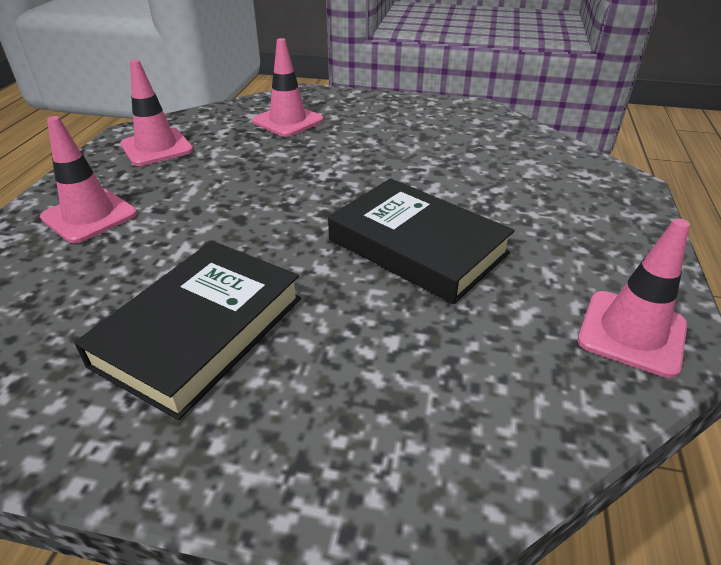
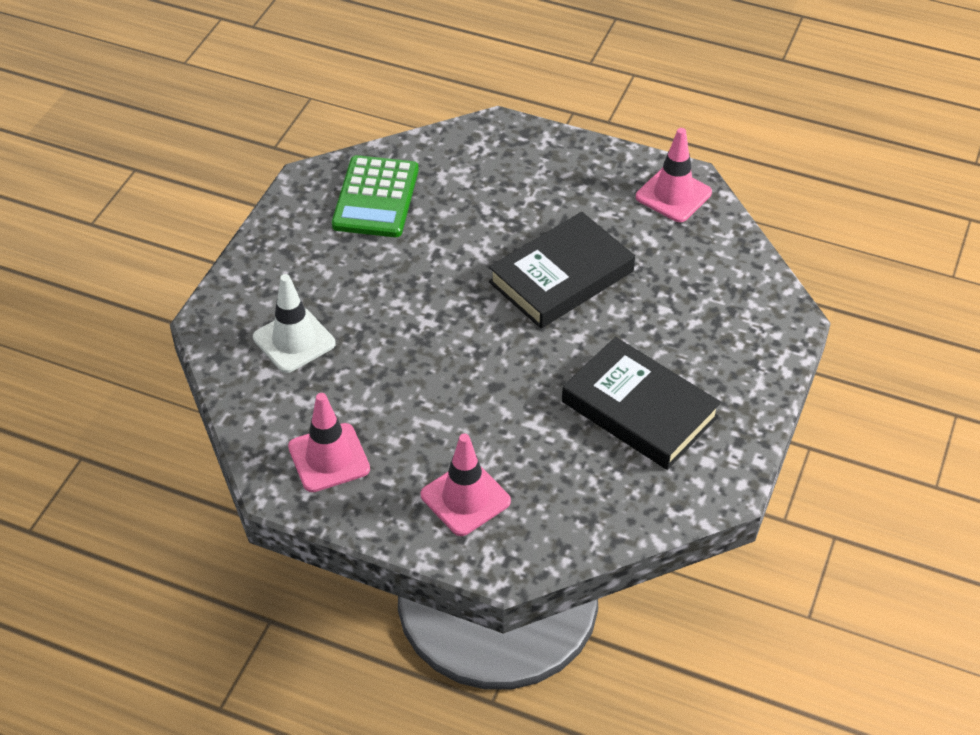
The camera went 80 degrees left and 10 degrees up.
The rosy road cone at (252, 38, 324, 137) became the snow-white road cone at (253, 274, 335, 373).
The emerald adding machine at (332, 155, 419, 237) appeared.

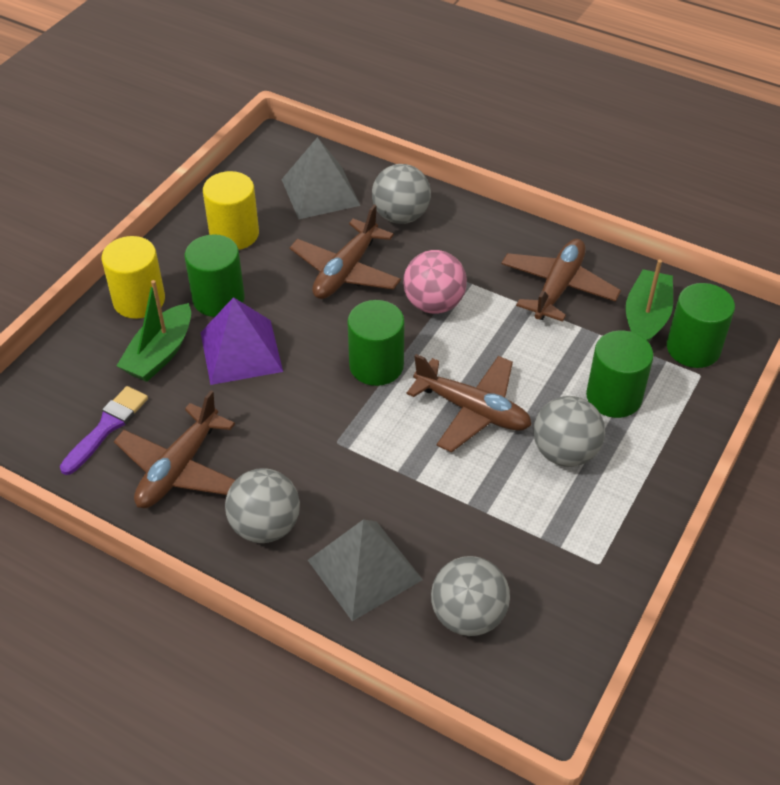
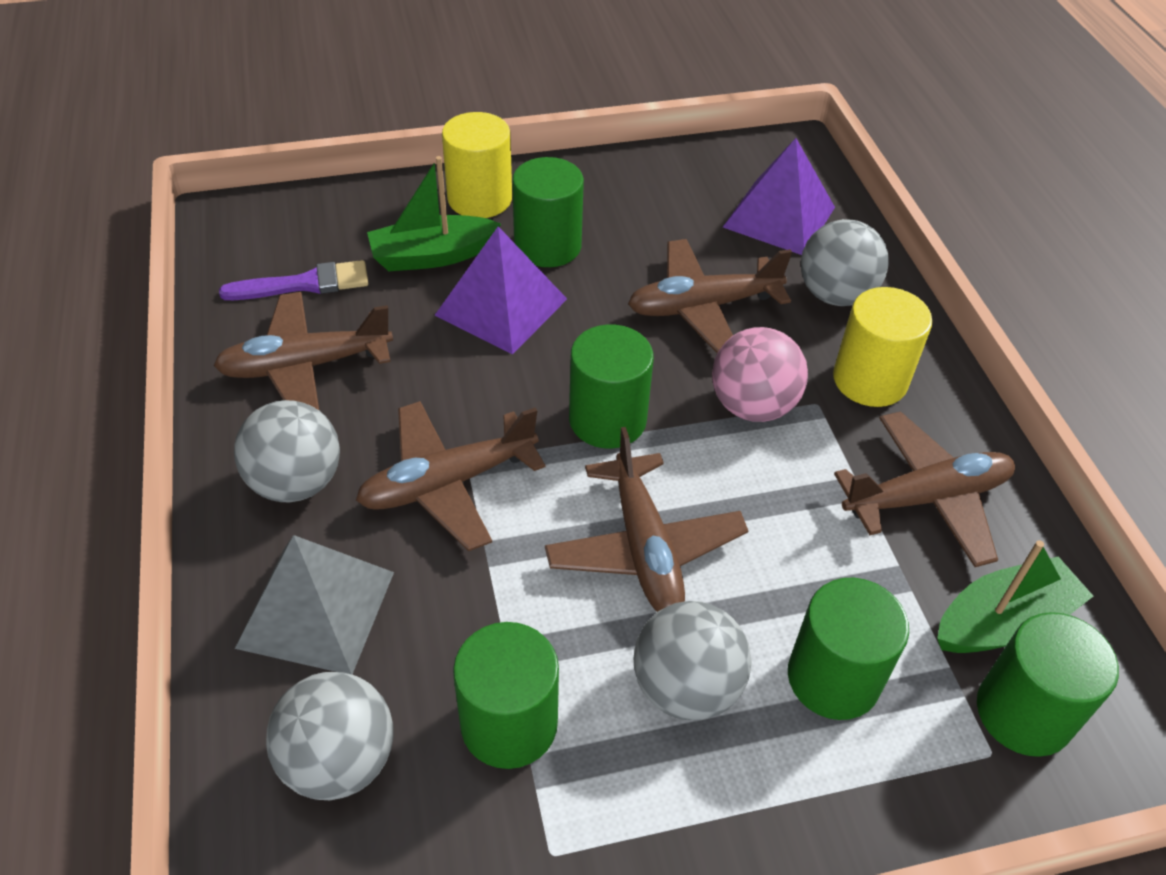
The camera went 45 degrees right and 0 degrees up.
The golden cylinder shape moved from (203, 171, 259, 250) to (833, 287, 932, 407).
The grey pyramid at (281, 137, 361, 219) became the royal purple pyramid at (723, 138, 835, 255).
The brown plane at (356, 401, 546, 551) appeared.
The emerald cylinder shape at (453, 622, 559, 769) appeared.

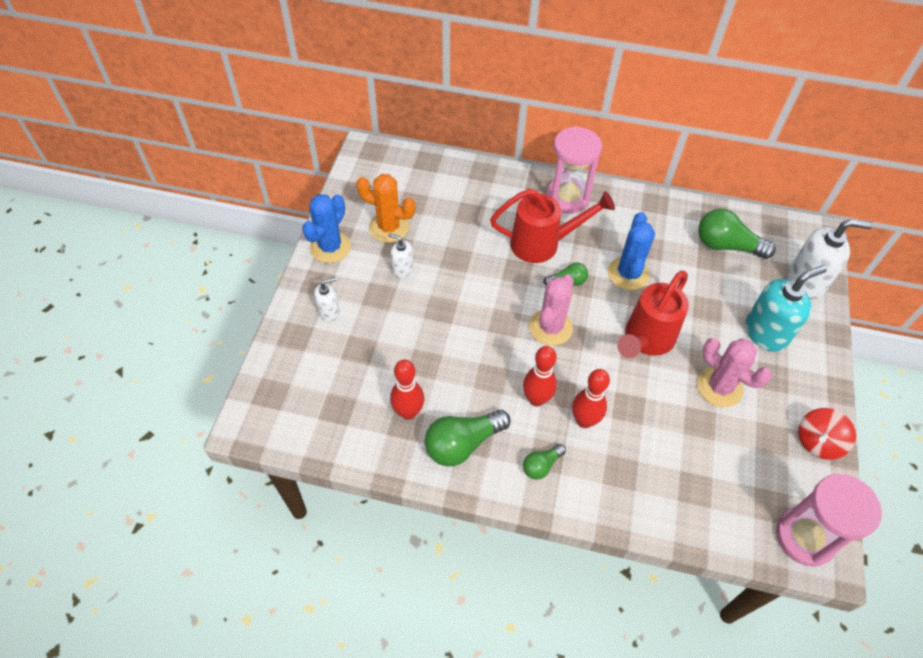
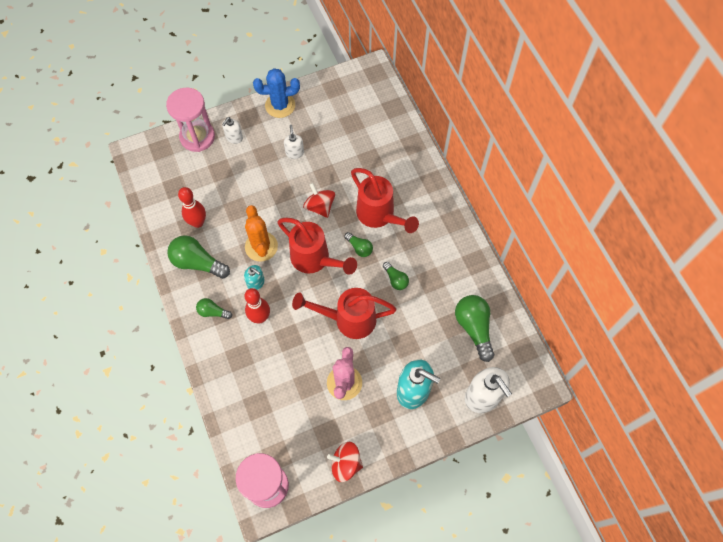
The camera went 55 degrees right and 10 degrees up.
The snow-white soap pump at (314, 277, 340, 322) turned 90 degrees clockwise.
The orange-coloured saguaro cactus moved from (356, 174, 415, 243) to (245, 205, 278, 262).
The red tenpin at (523, 346, 557, 407) was replaced by the aqua soap pump at (244, 265, 265, 290).
The rosy saguaro cactus at (529, 274, 574, 346) was replaced by the red sprinkling can at (277, 218, 357, 275).
The rosy sand timer moved from (546, 126, 602, 214) to (166, 88, 215, 152).
The royal blue saguaro cactus at (608, 212, 655, 290) was replaced by the emerald bulb at (383, 262, 409, 290).
The red toy top at (303, 183, 335, 218) appeared.

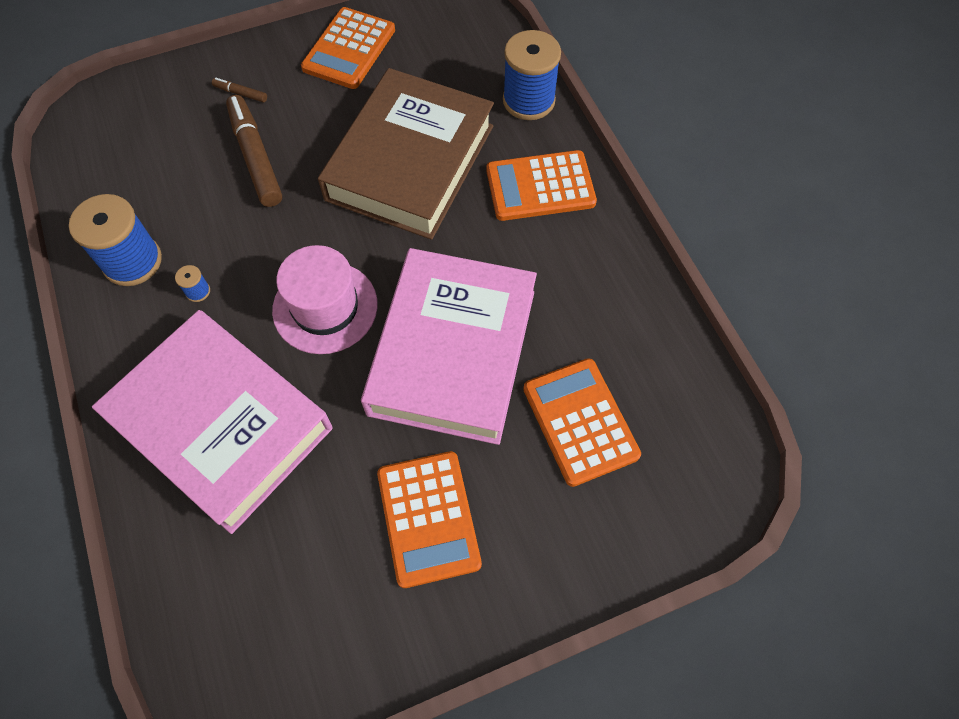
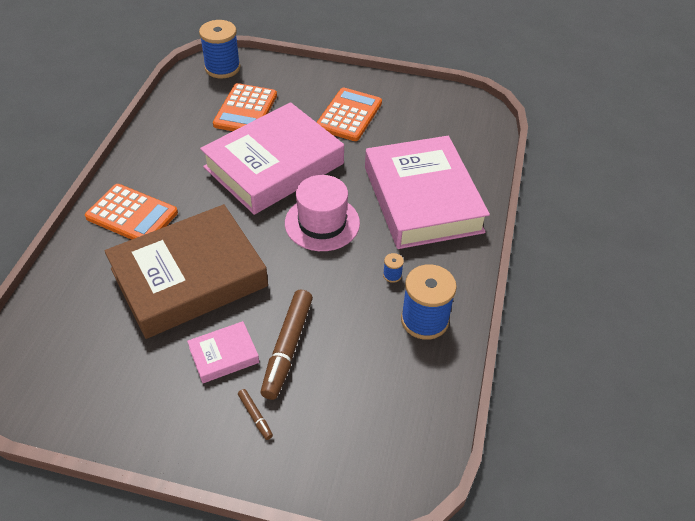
The camera went 145 degrees left and 15 degrees down.
The orange-coloured adding machine at (301, 7, 395, 89) disappeared.
The royal blue spool moved from (503, 30, 561, 120) to (199, 20, 240, 78).
The rosy hardback at (187, 321, 259, 383) appeared.

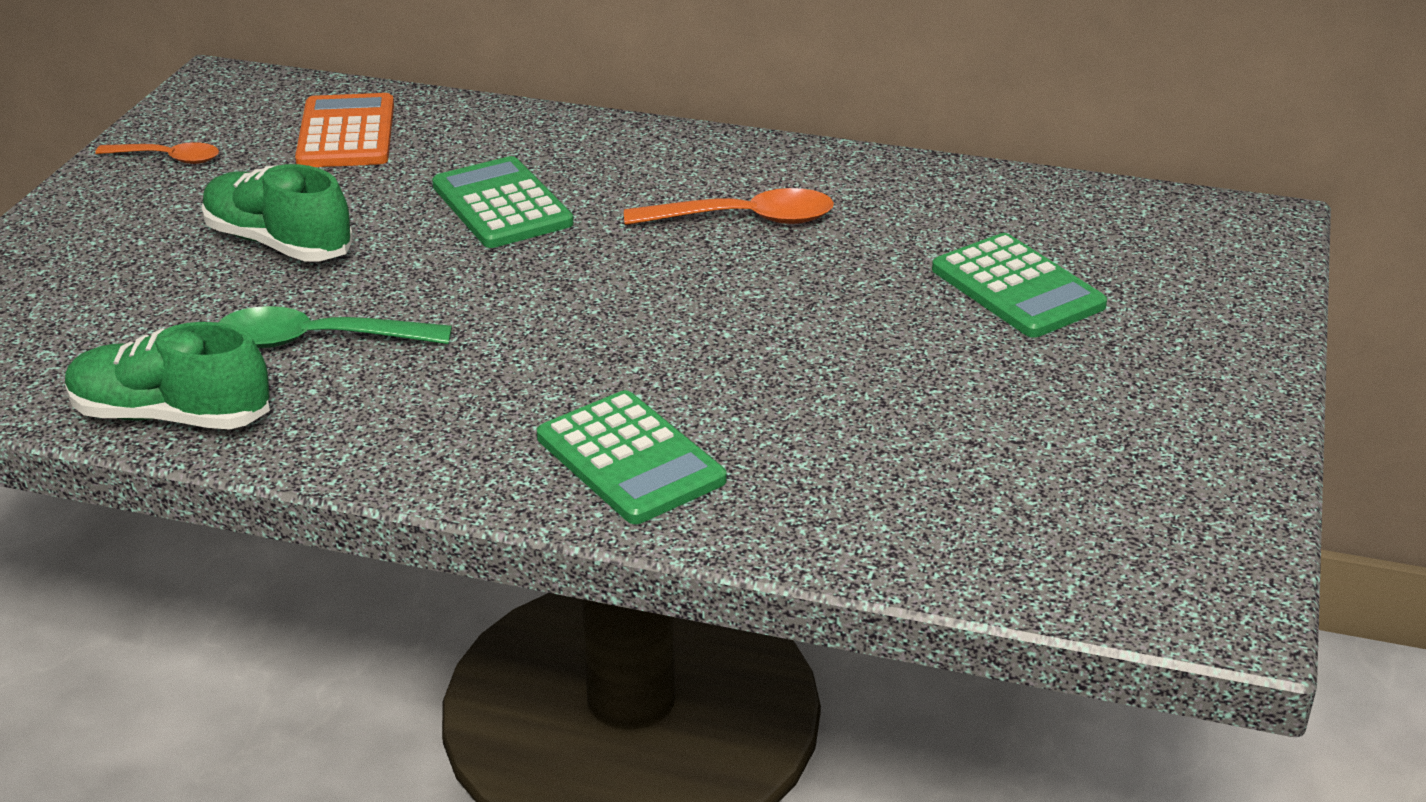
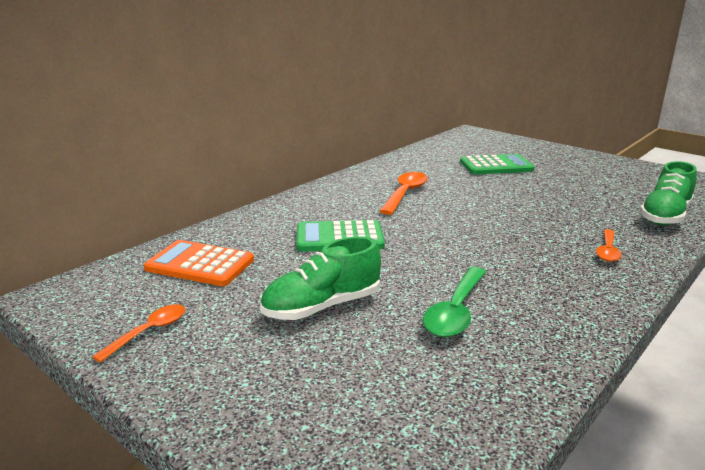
The camera went 65 degrees left and 10 degrees down.
The emerald shoe moved from (65, 322, 270, 430) to (640, 161, 697, 225).
The emerald adding machine at (537, 390, 726, 524) was replaced by the orange-coloured spoon at (596, 229, 622, 262).

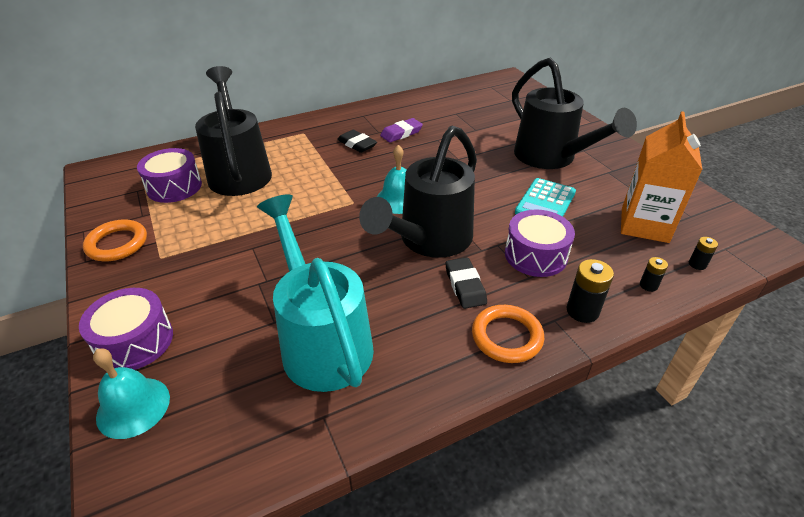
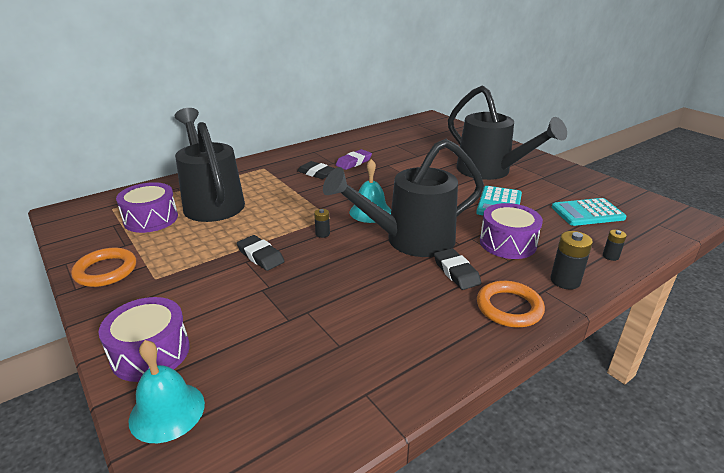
The camera went 10 degrees left and 10 degrees down.
The aqua sprinkling can at (257, 194, 374, 392) disappeared.
The ebony sprinkling can at (359, 126, 477, 258) turned 45 degrees clockwise.
The orange-coloured milk carton at (621, 111, 702, 243) was replaced by the aqua adding machine at (551, 198, 627, 226).
The ebony AA battery moved from (689, 237, 718, 270) to (314, 209, 330, 238).
The ebony gum eraser at (237, 235, 285, 271) appeared.

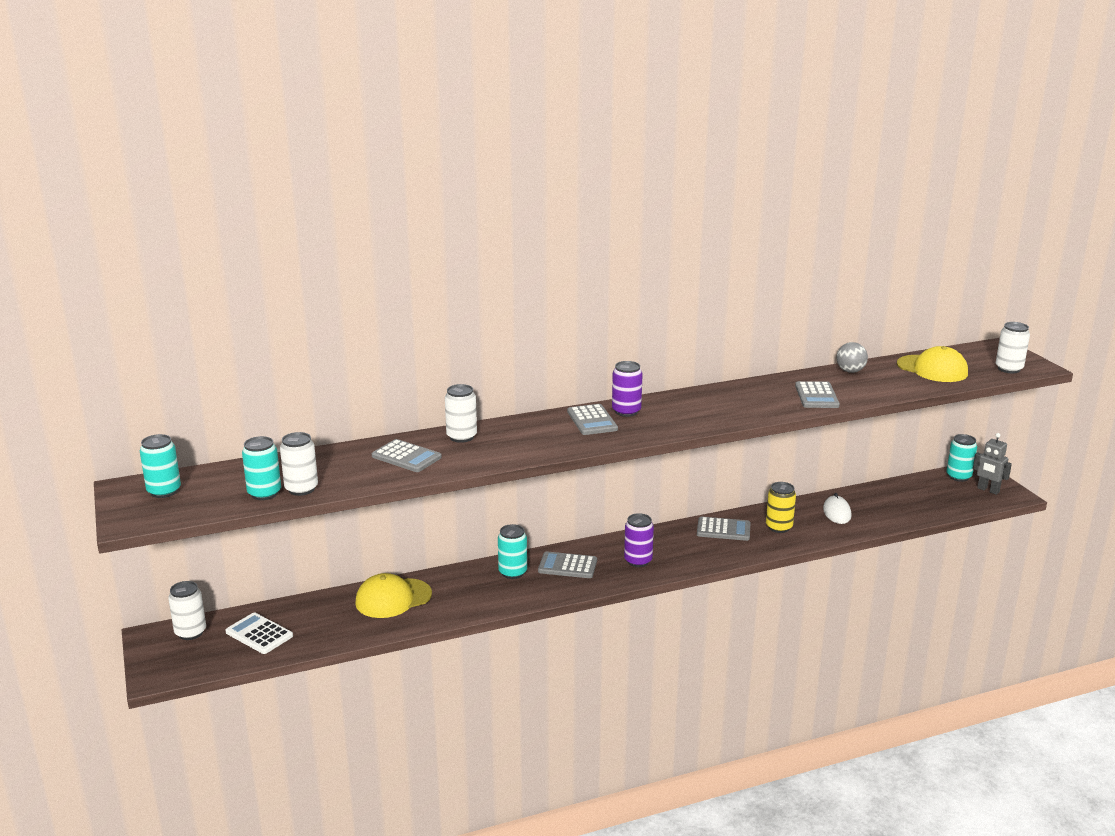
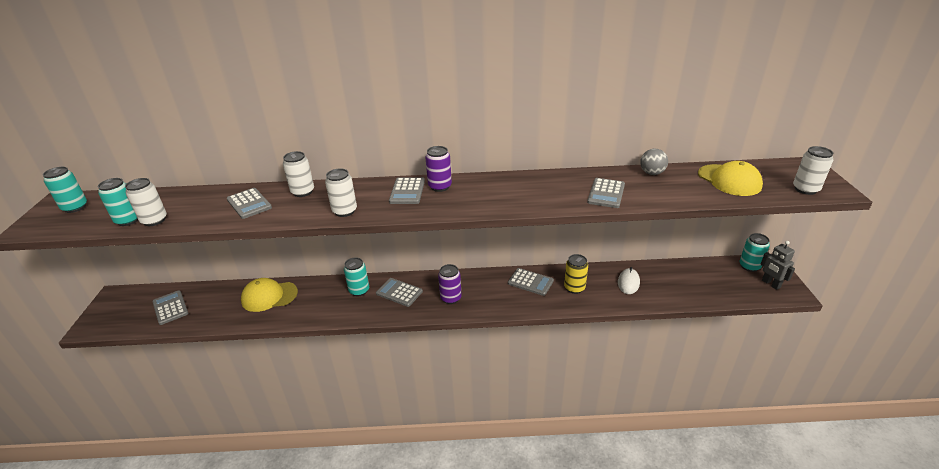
The camera went 20 degrees right and 10 degrees up.
The snow-white tin moved from (168, 581, 206, 640) to (325, 169, 357, 217).
The snow-white adding machine at (226, 612, 293, 654) became the grey adding machine at (152, 290, 188, 325).

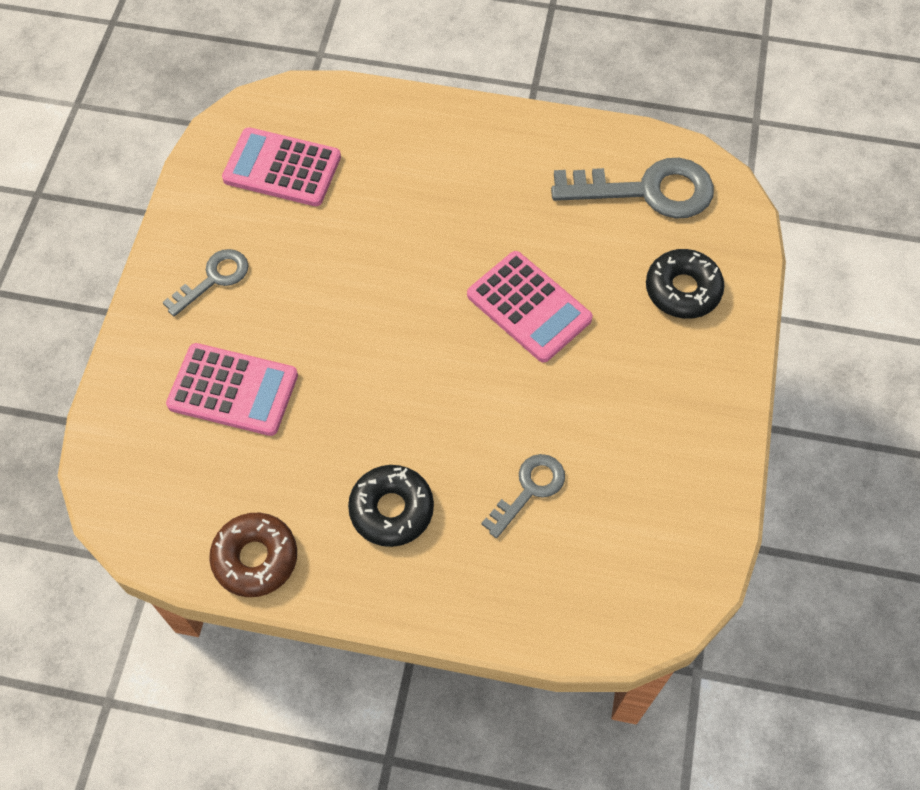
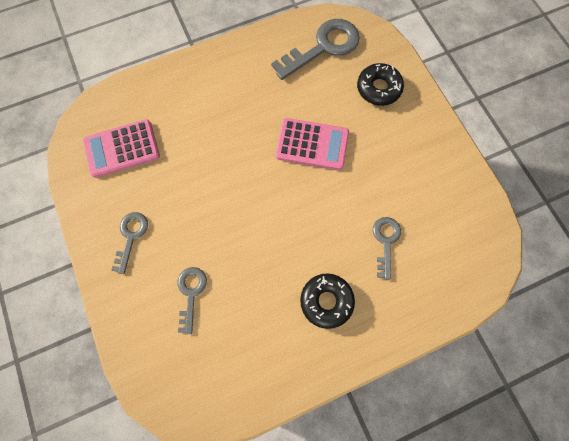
The camera went 35 degrees left and 10 degrees up.
The rosy adding machine at (166, 343, 298, 436) was replaced by the grey latchkey at (177, 267, 207, 335).
The brown doughnut at (209, 513, 297, 597) disappeared.

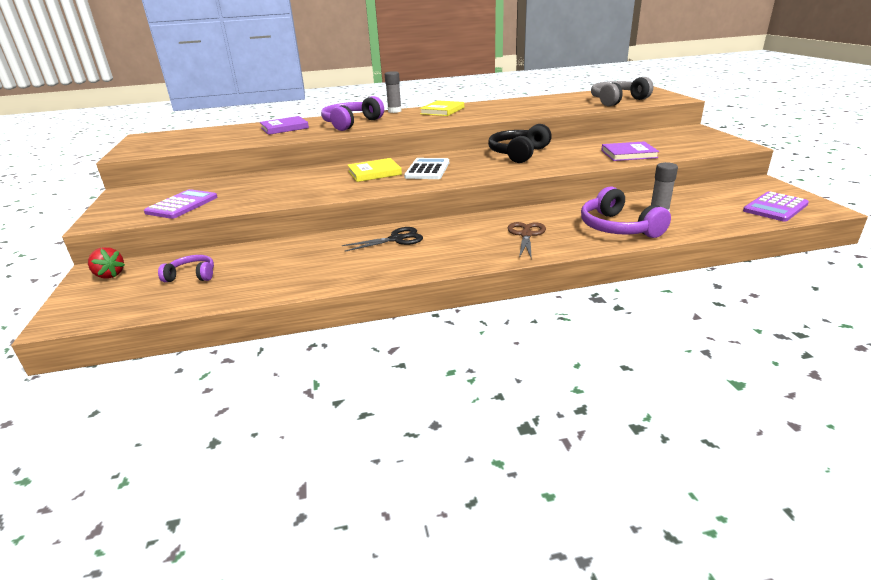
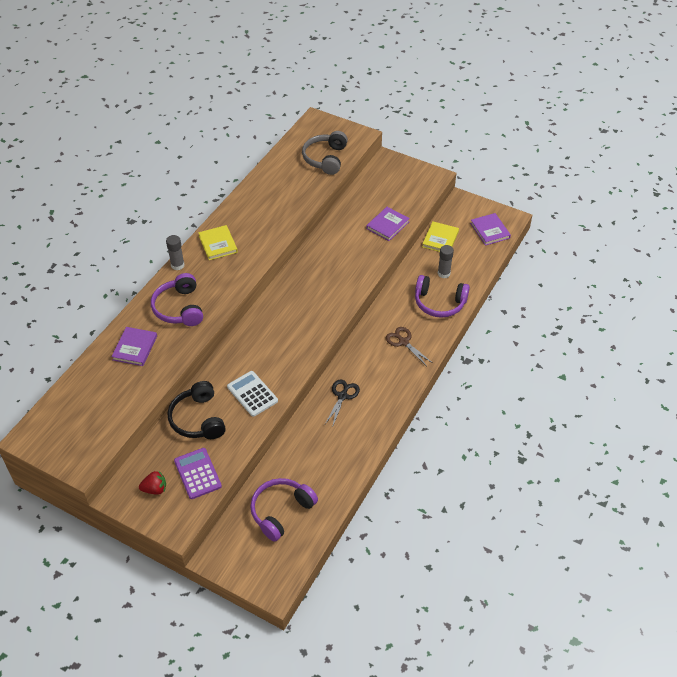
The camera went 50 degrees left and 20 degrees up.
The red toy strawberry moved from (88, 247, 125, 279) to (139, 471, 166, 495).
The royal purple over-ear headphones at (158, 255, 214, 282) changed to 1.78 times the size.
The golden hardback moved from (348, 158, 402, 182) to (422, 222, 459, 252).
The snow-white adding machine moved from (404, 158, 449, 179) to (227, 371, 278, 417).
The ebony over-ear headphones moved from (488, 124, 552, 163) to (168, 381, 226, 439).
The royal purple adding machine at (743, 191, 809, 222) was replaced by the royal purple hardback at (470, 213, 511, 246).

